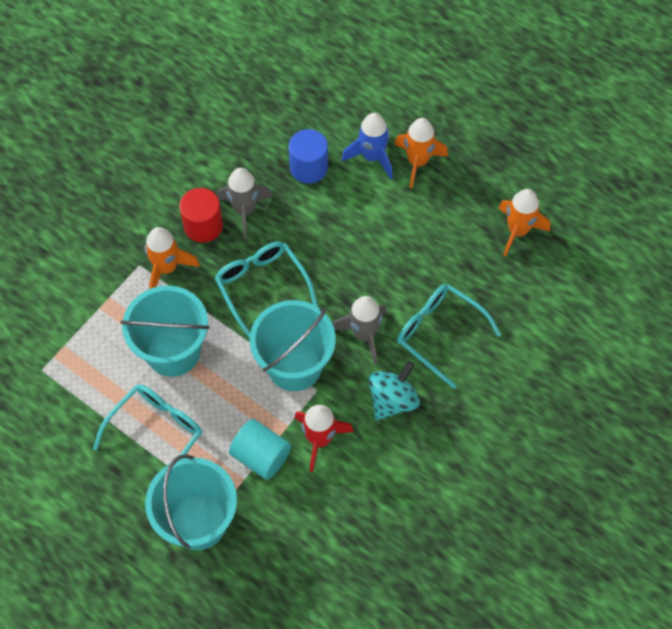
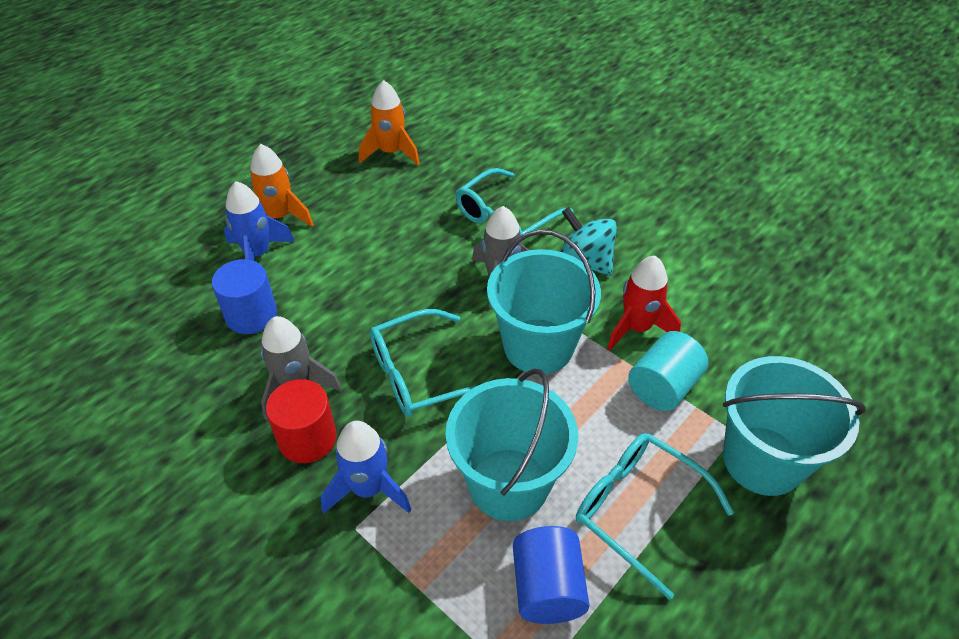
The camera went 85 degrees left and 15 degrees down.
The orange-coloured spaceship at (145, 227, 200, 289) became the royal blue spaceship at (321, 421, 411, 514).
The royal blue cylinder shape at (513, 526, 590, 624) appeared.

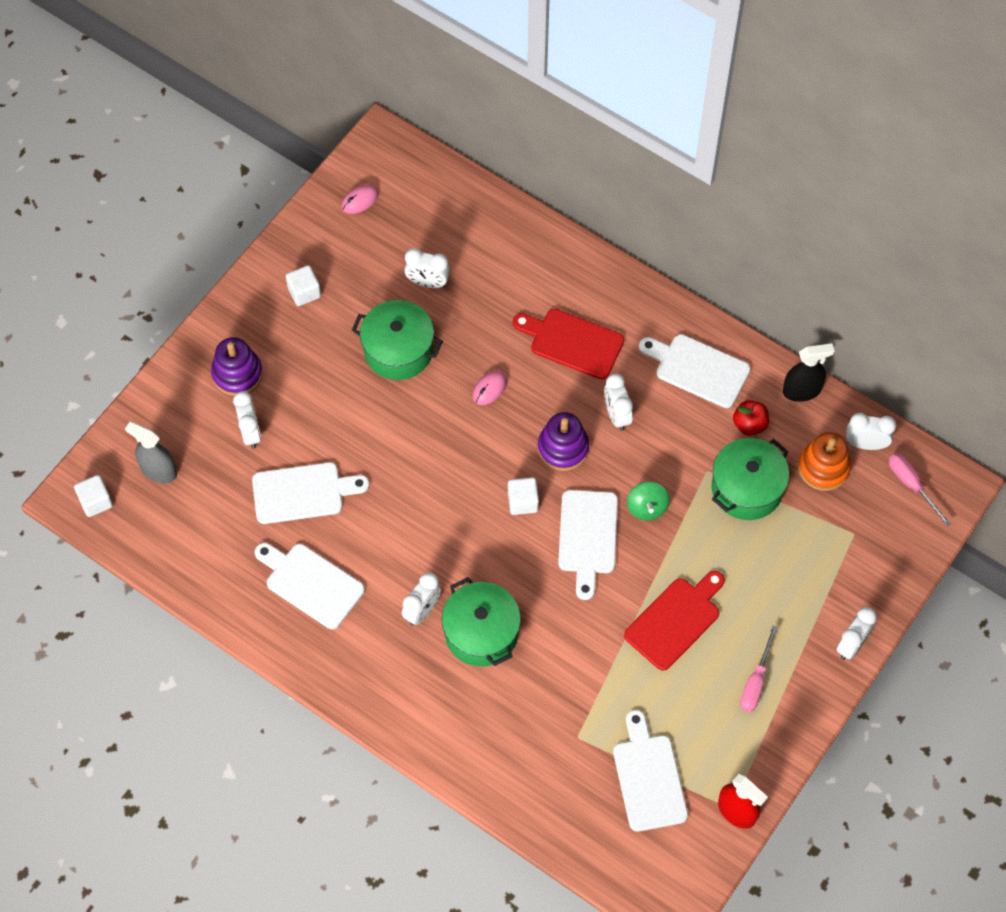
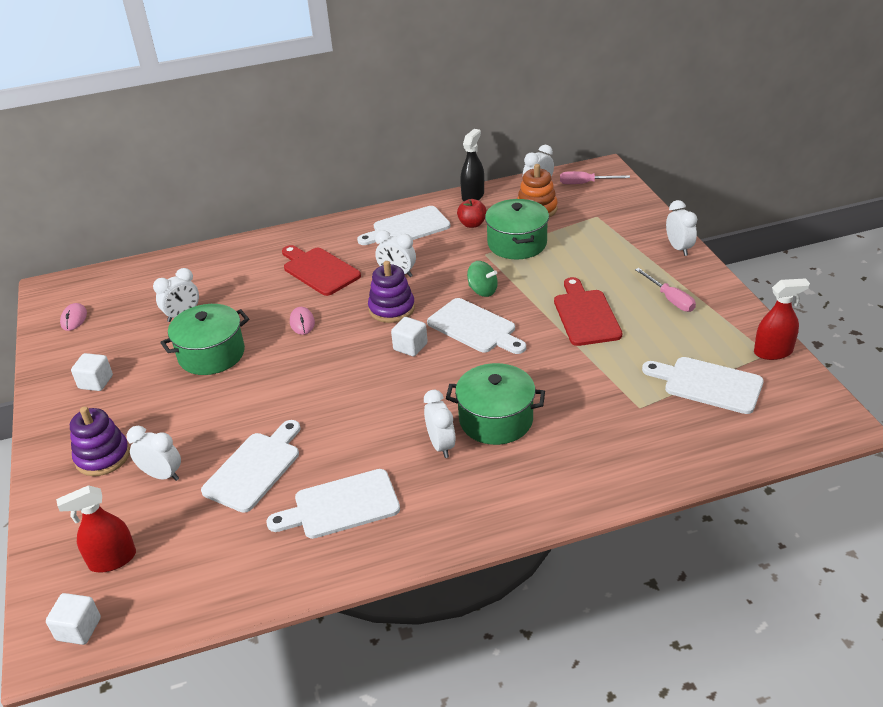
The camera went 50 degrees left and 25 degrees down.
The grey spray bottle at (125, 422, 177, 483) became the red spray bottle at (56, 485, 136, 572).
The red chopping board at (513, 309, 624, 379) turned 75 degrees clockwise.

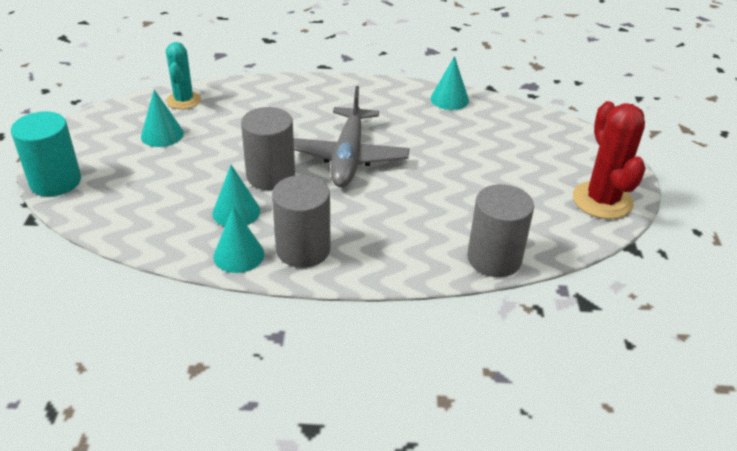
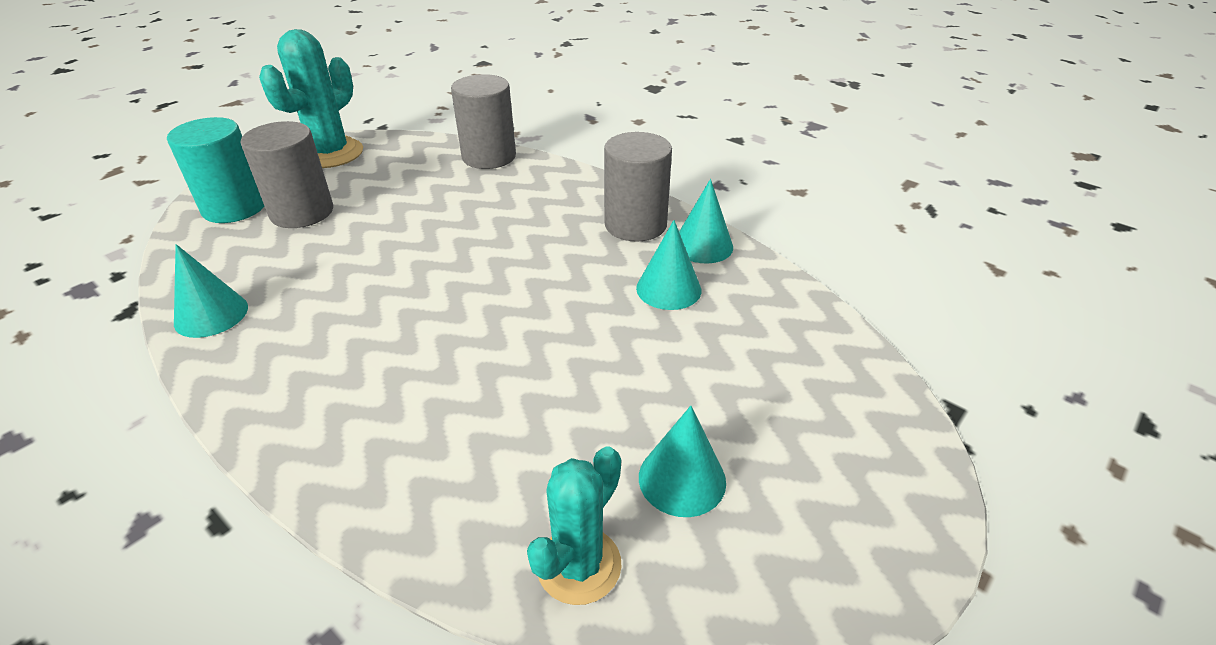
The camera went 140 degrees left and 0 degrees up.
The aqua cylinder shape moved from (11, 111, 81, 197) to (167, 117, 264, 223).
The grey cylinder shape moved from (241, 107, 295, 190) to (240, 121, 333, 228).
The grey plane at (294, 86, 410, 187) disappeared.
The red saguaro cactus at (573, 101, 646, 219) became the aqua saguaro cactus at (259, 29, 363, 168).

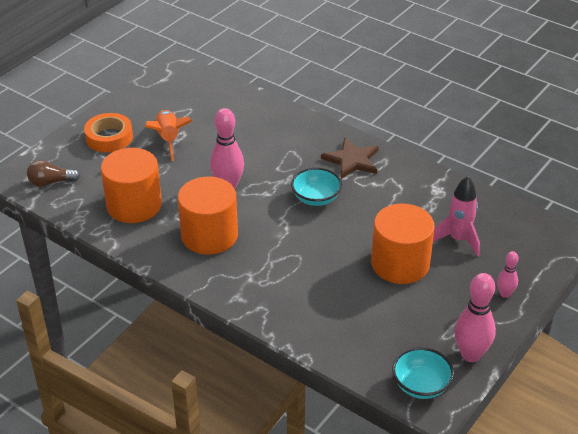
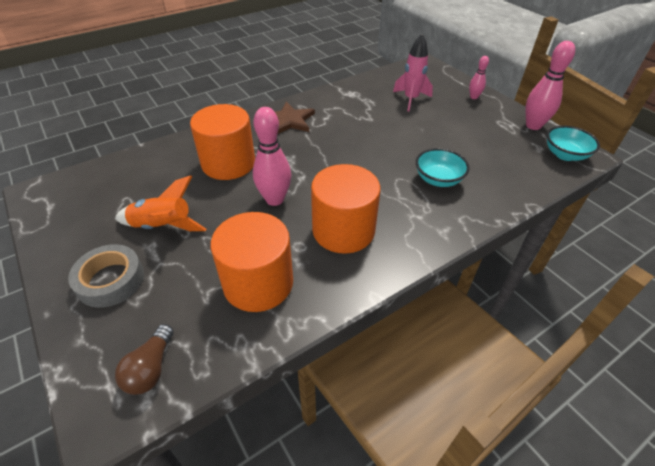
The camera went 70 degrees left and 5 degrees up.
The orange-coloured roll of tape at (84, 113, 133, 152) became the grey roll of tape at (68, 244, 144, 308).
The aqua deep dish moved from (291, 167, 342, 206) to (416, 148, 470, 187).
The orange-coloured cylinder shape moved from (371, 204, 435, 284) to (190, 104, 255, 180).

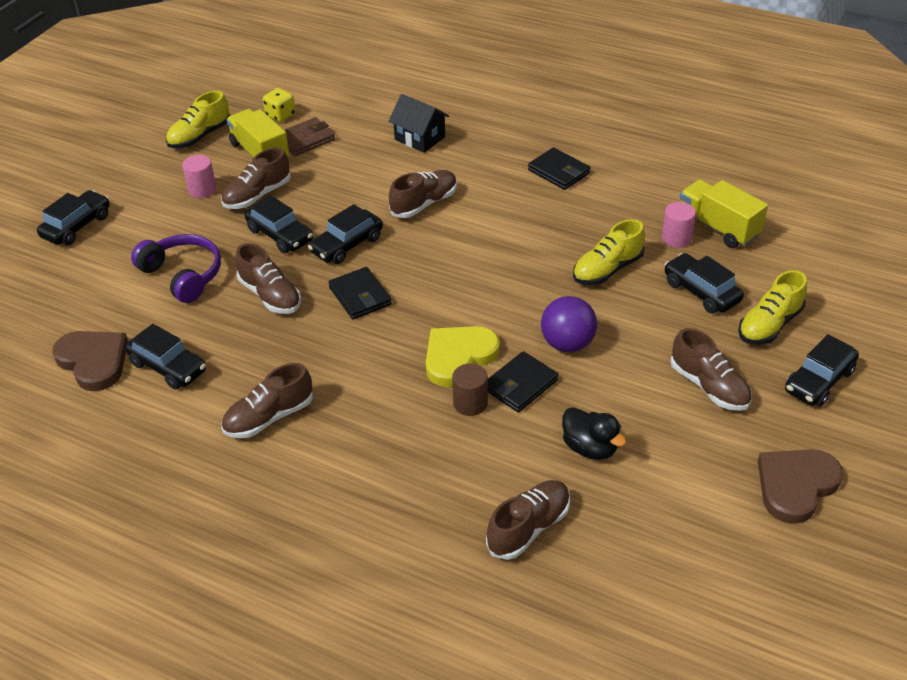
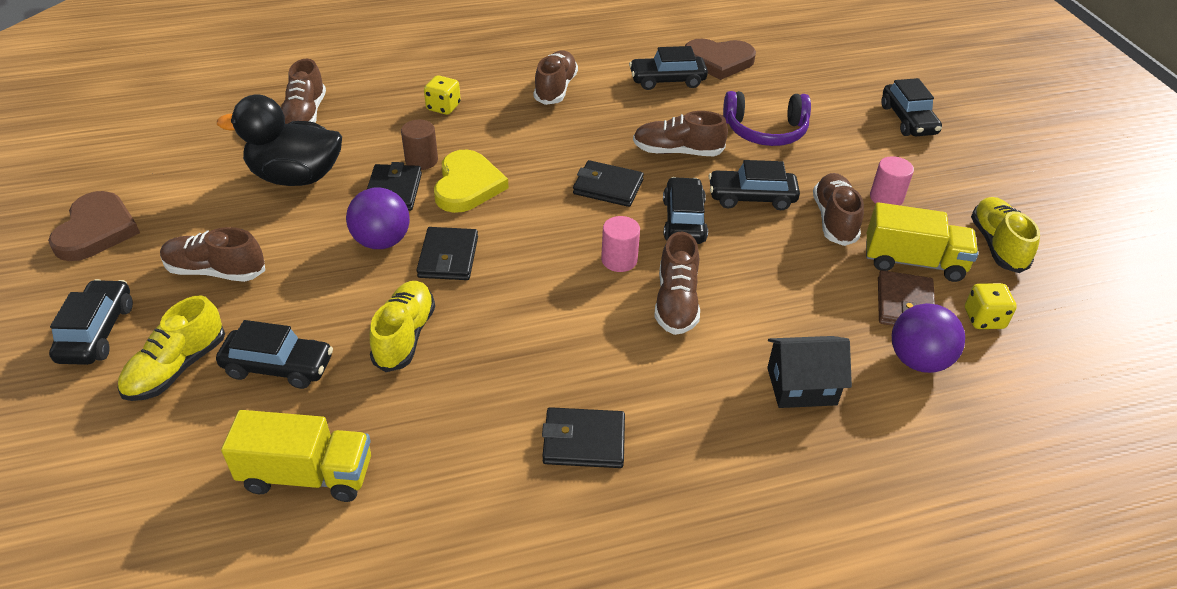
The camera went 135 degrees right and 0 degrees up.
The ebony rubber duck at (562, 407, 626, 460) changed to 1.69 times the size.
The rosy cylinder shape moved from (662, 202, 696, 248) to (601, 216, 640, 272).
The golden shoe at (738, 270, 807, 344) turned 150 degrees counterclockwise.
The ebony card wallet at (417, 227, 478, 280) appeared.
The golden game die at (424, 75, 461, 115) appeared.
The royal purple play ball at (892, 303, 965, 373) appeared.

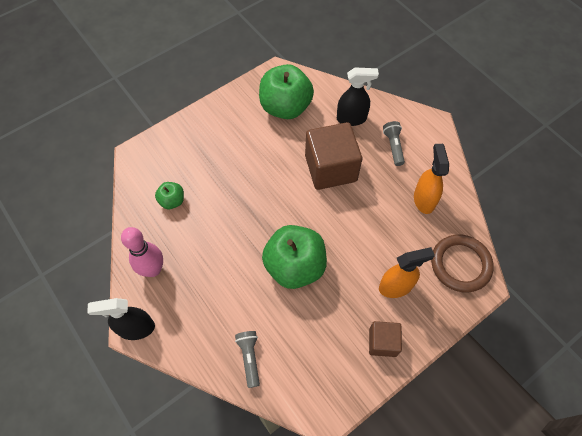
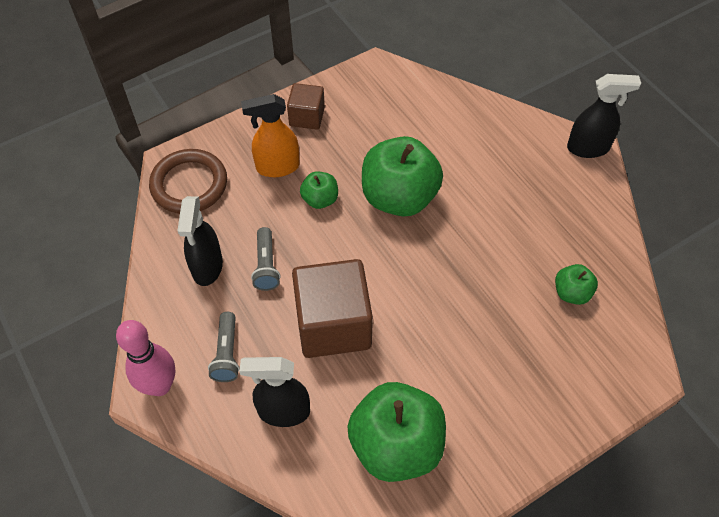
The camera went 175 degrees left and 5 degrees down.
The rosy tenpin moved from (121, 227, 163, 277) to (116, 320, 175, 396).
The grey pocket torch moved from (235, 331, 260, 388) to (251, 227, 280, 291).
The orange-coloured spray bottle at (414, 144, 449, 214) became the ebony spray bottle at (177, 196, 223, 286).
The emerald toy apple at (300, 171, 338, 209) appeared.

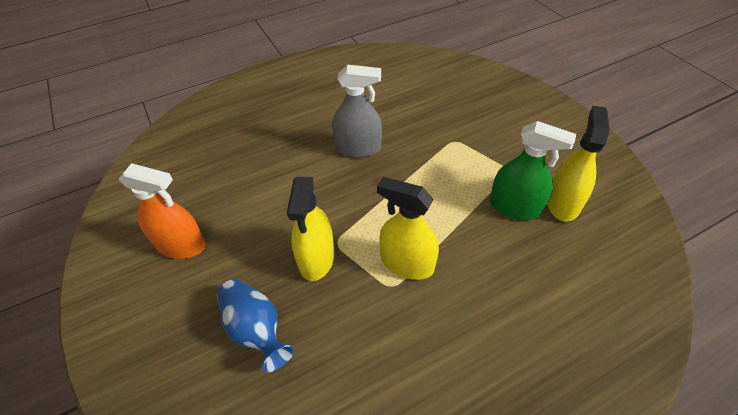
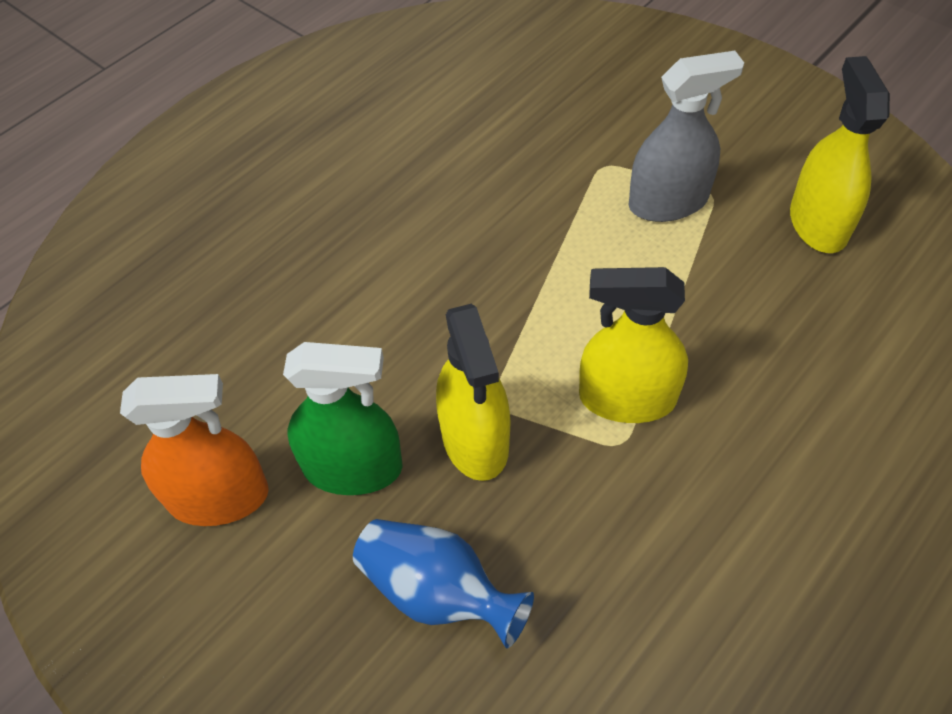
The camera went 20 degrees left and 5 degrees up.
The grey spray bottle moved from (333, 65, 382, 158) to (629, 51, 744, 222).
The emerald spray bottle moved from (490, 121, 576, 220) to (283, 342, 403, 495).

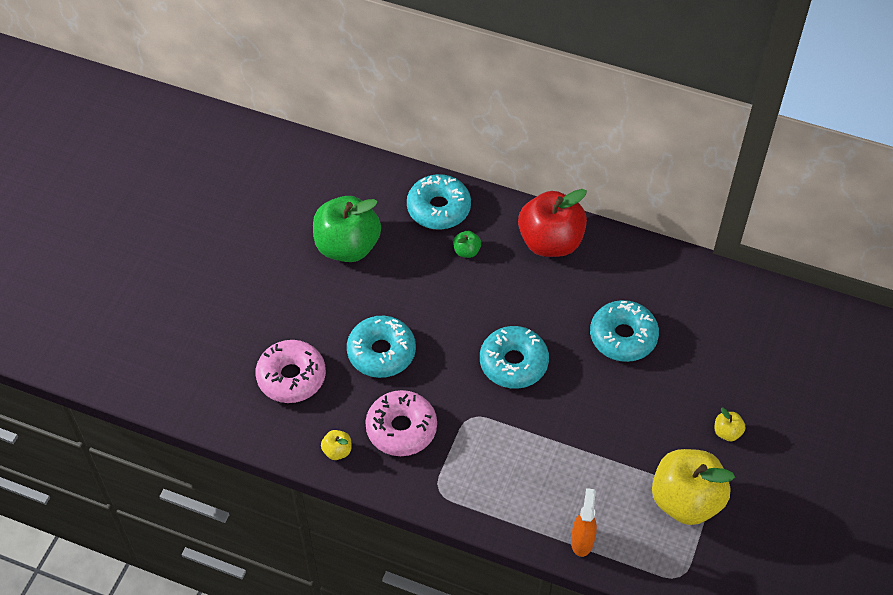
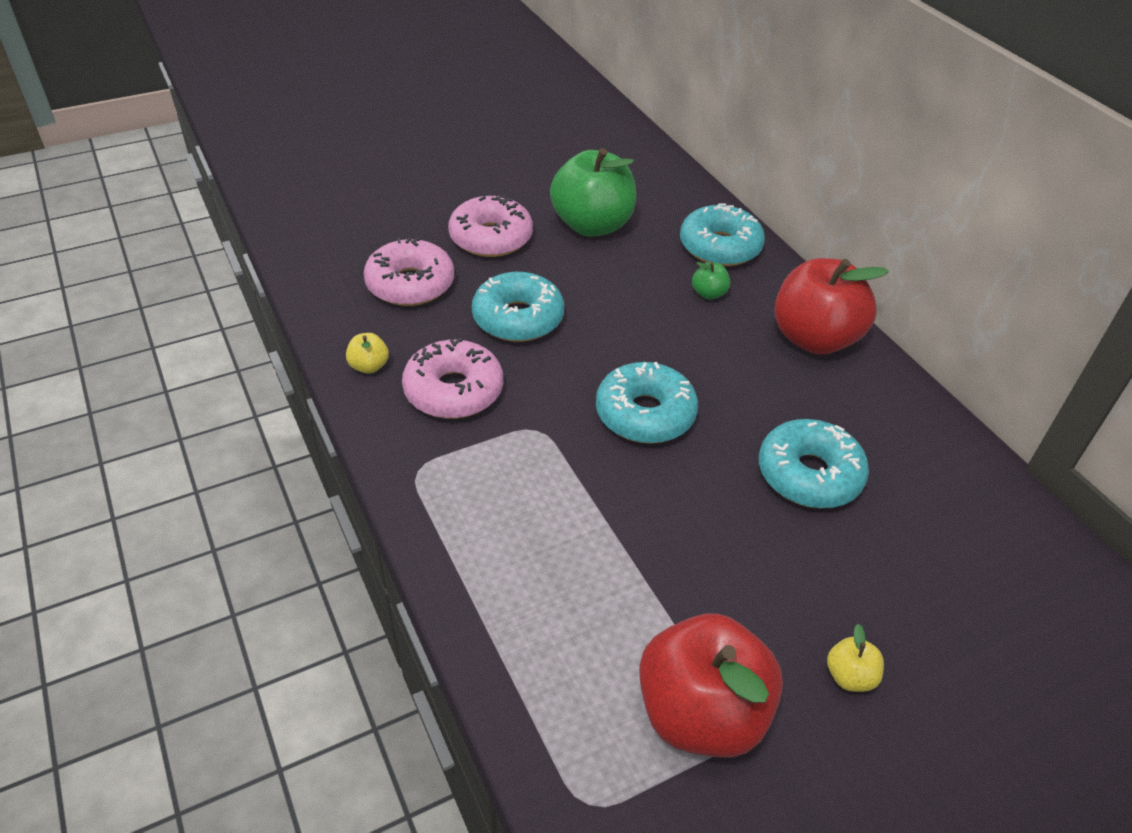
The camera went 40 degrees right and 10 degrees down.
The orange-coloured spray bottle at (571, 488, 597, 557) disappeared.
The golden toy apple at (652, 449, 735, 525) became the red toy apple at (639, 614, 783, 758).
The rosy doughnut at (448, 195, 533, 257) appeared.

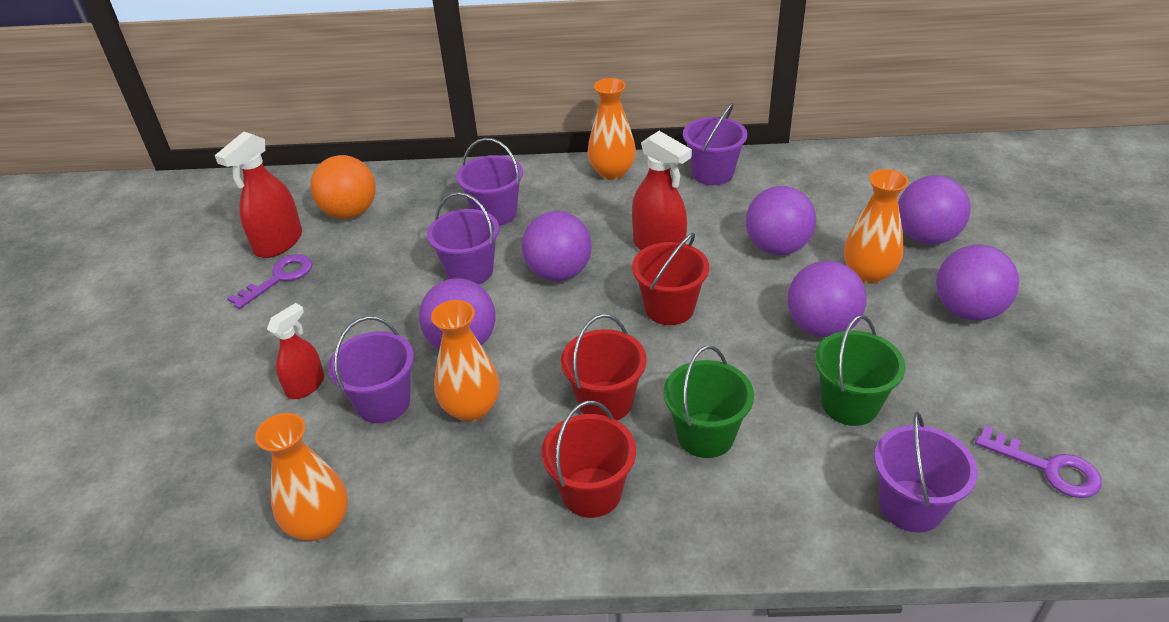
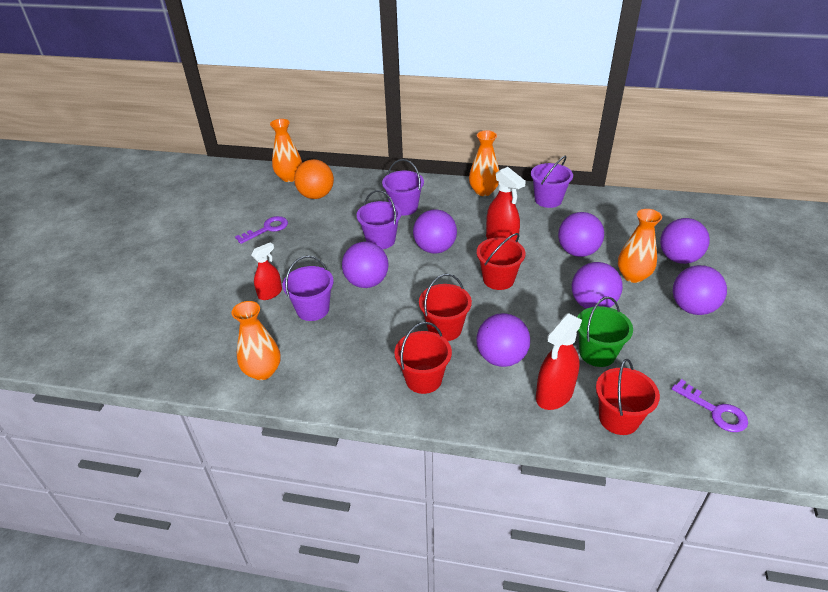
The camera went 10 degrees right and 0 degrees up.
The red spray bottle moved from (215, 132, 302, 258) to (536, 313, 582, 410).
The orange-coloured tall vase moved from (431, 300, 500, 422) to (270, 119, 302, 182).
The emerald bucket at (664, 346, 754, 458) was replaced by the royal purple play ball at (476, 313, 530, 367).
The royal purple bucket at (874, 412, 978, 533) became the red bucket at (596, 359, 660, 435).

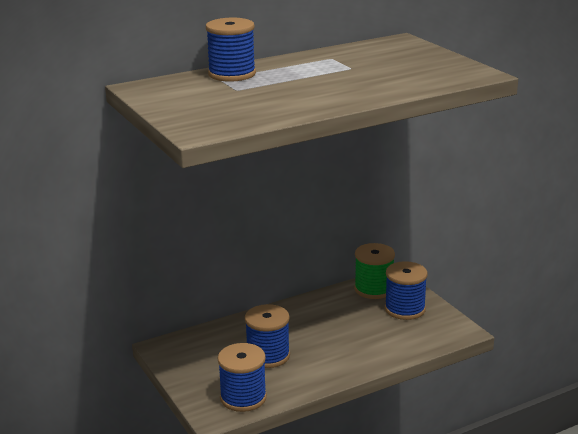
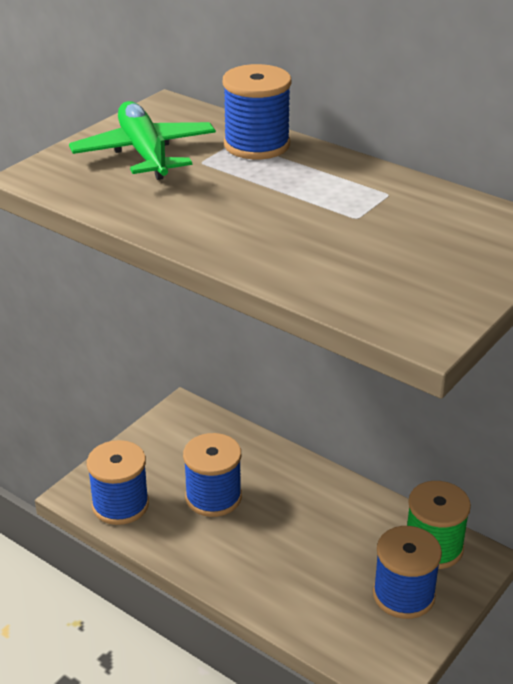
The camera went 65 degrees right and 10 degrees up.
The emerald plane at (69, 101, 216, 180) appeared.

